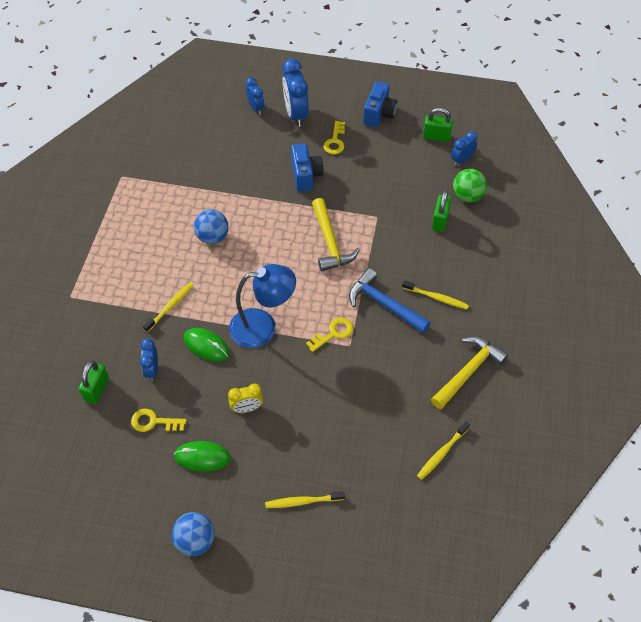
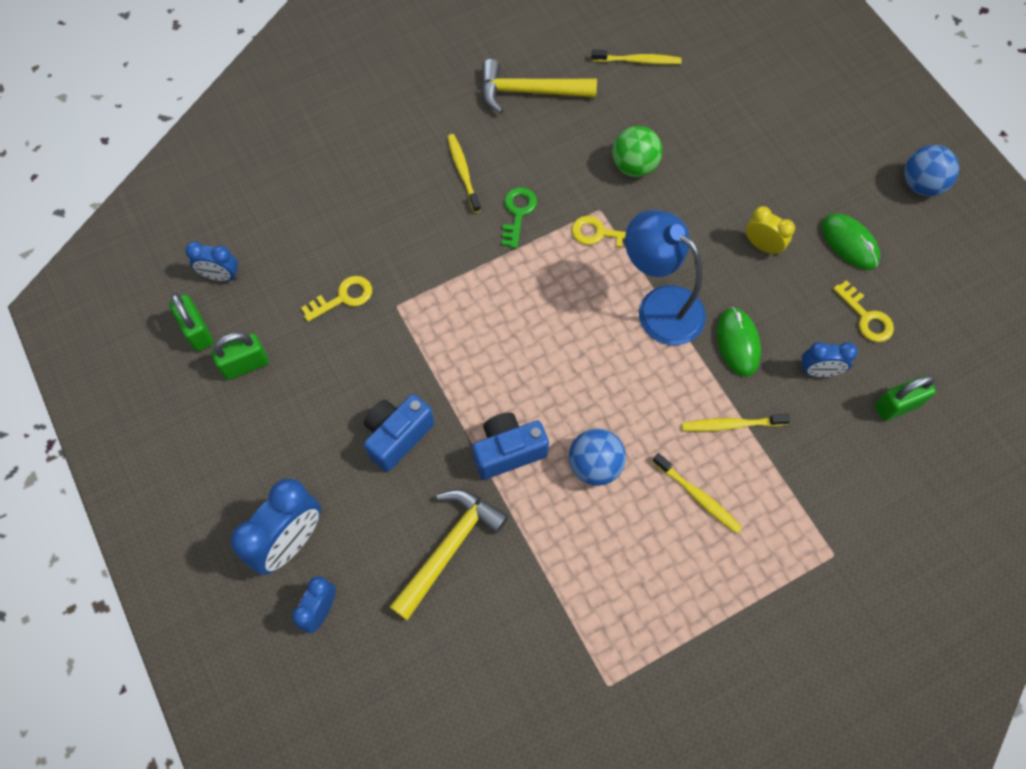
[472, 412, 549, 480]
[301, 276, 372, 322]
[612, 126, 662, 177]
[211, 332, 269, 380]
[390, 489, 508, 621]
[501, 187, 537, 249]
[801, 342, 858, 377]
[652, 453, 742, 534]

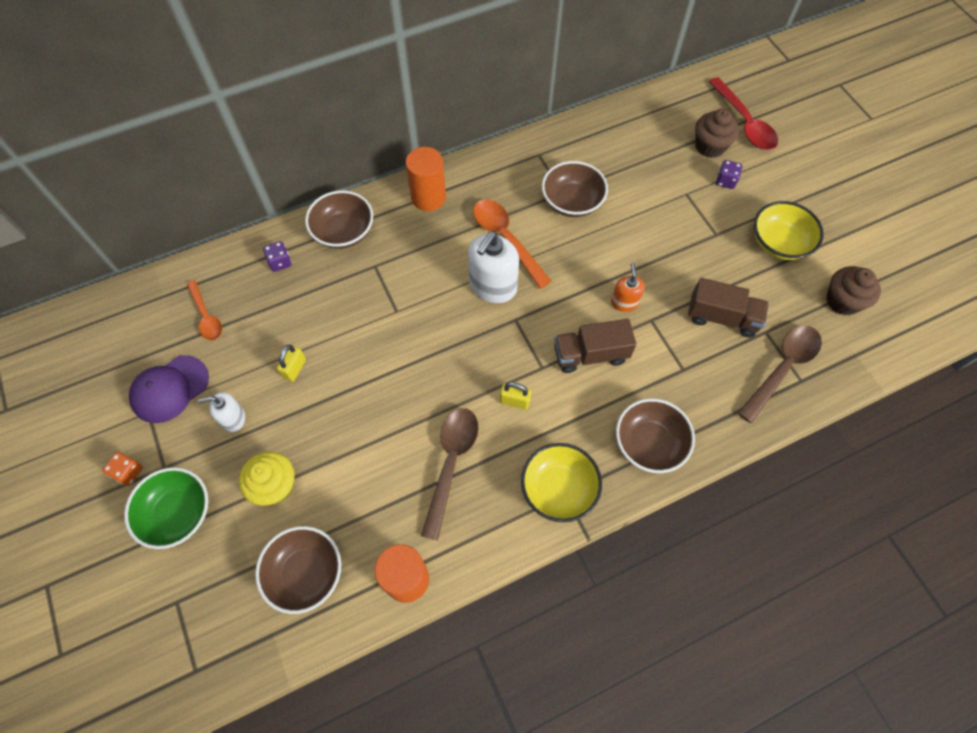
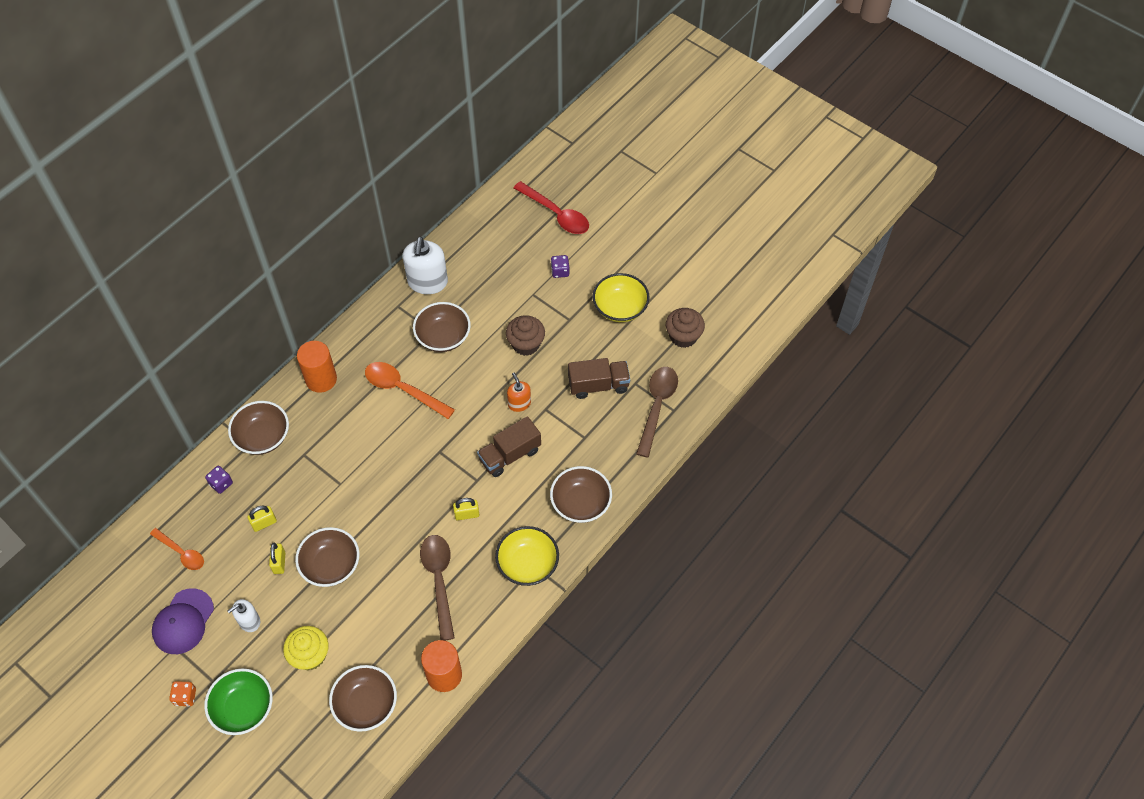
[506, 315, 545, 356]
[403, 237, 448, 294]
[247, 506, 277, 532]
[295, 527, 359, 587]

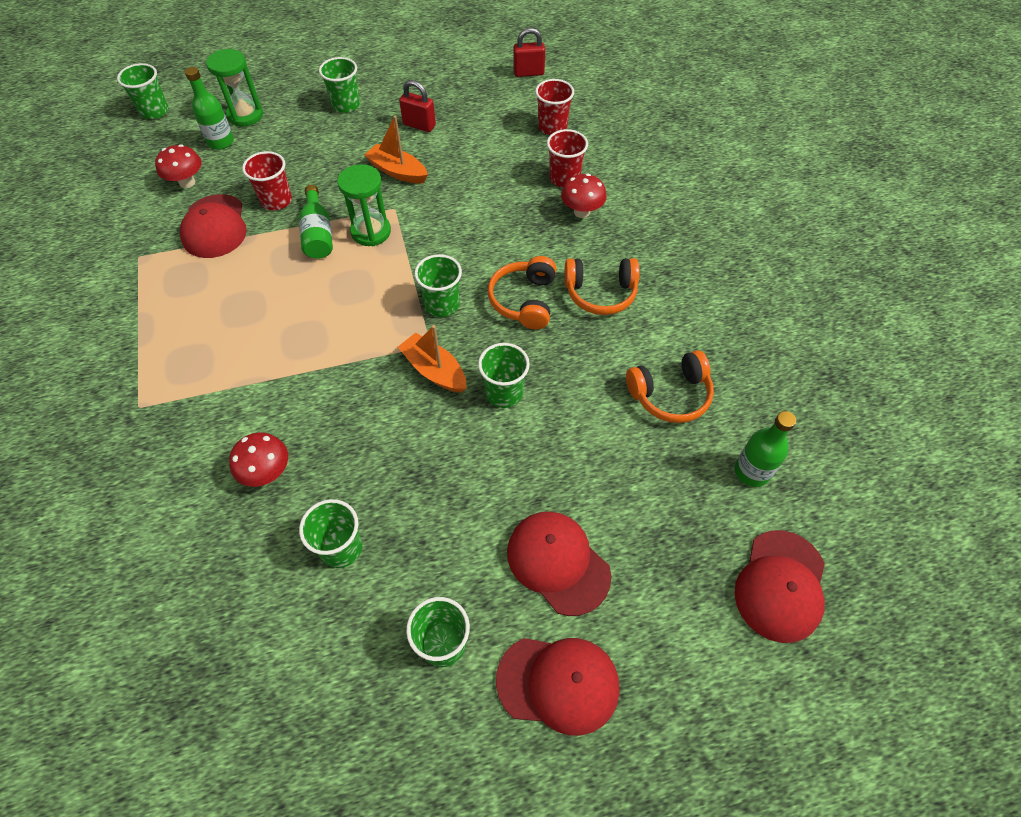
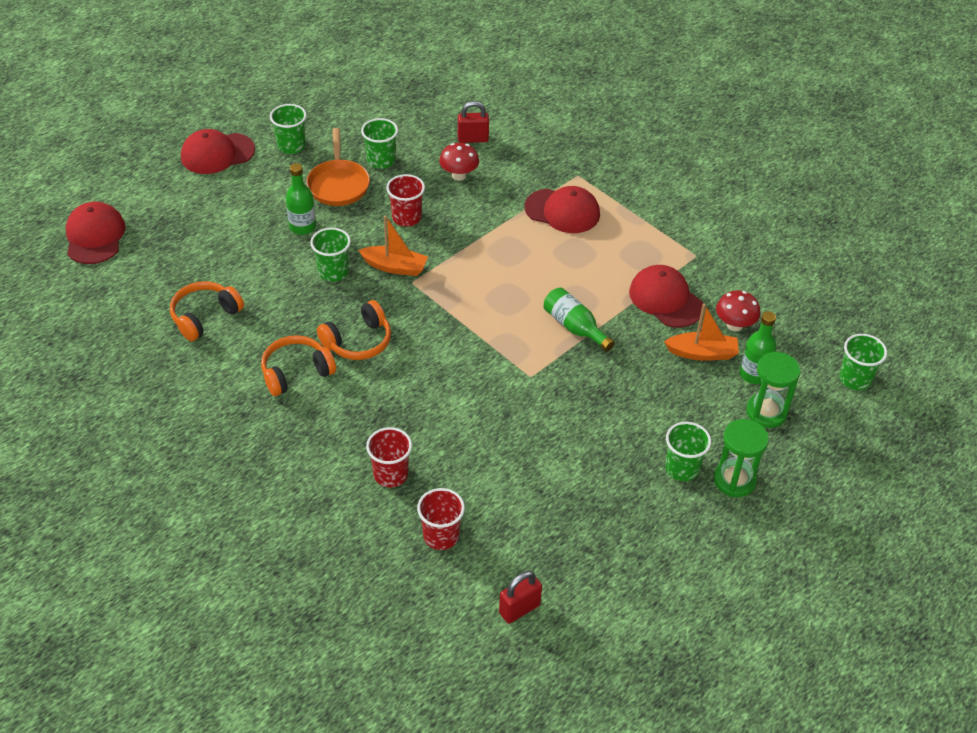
[458, 101, 489, 143]
[664, 303, 739, 361]
[386, 174, 425, 227]
[714, 419, 769, 497]
[561, 174, 607, 218] (first image)
[415, 254, 462, 317] (first image)
[317, 300, 391, 360]
[286, 163, 316, 235]
[524, 186, 600, 233]
[306, 128, 370, 206]

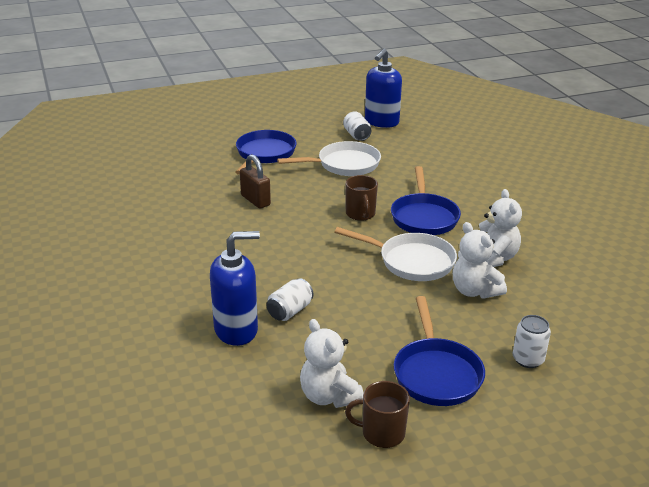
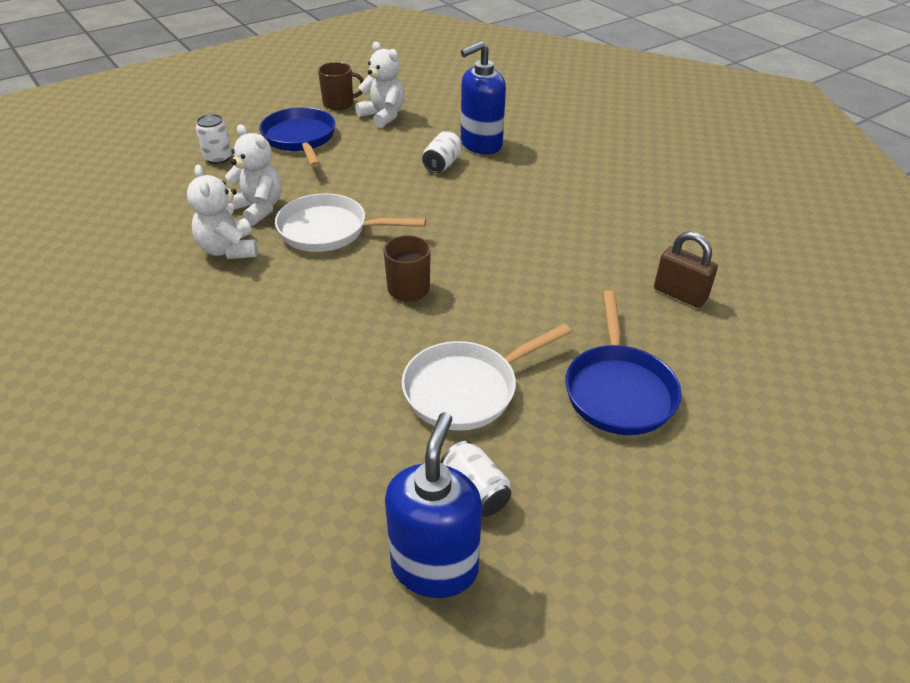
[654, 232, 718, 308]
[391, 166, 461, 235] (first image)

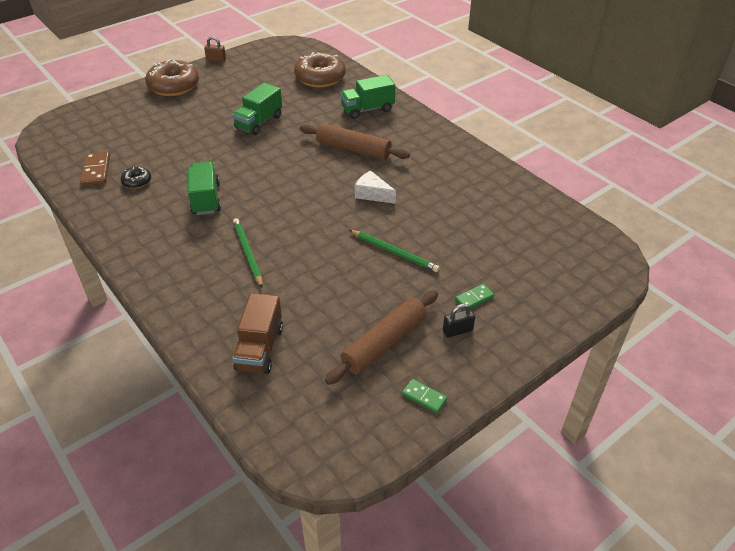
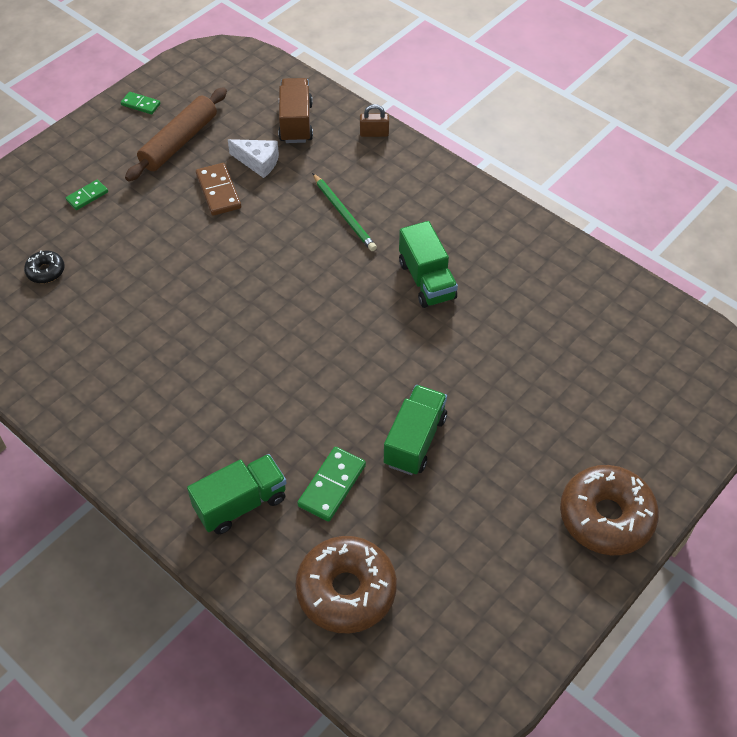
[360, 104, 389, 137]
[300, 123, 410, 160] (first image)
[196, 163, 241, 216]
[24, 250, 65, 283]
[228, 139, 279, 178]
[350, 230, 440, 272] (first image)
[443, 304, 475, 338] (first image)
[297, 447, 366, 522]

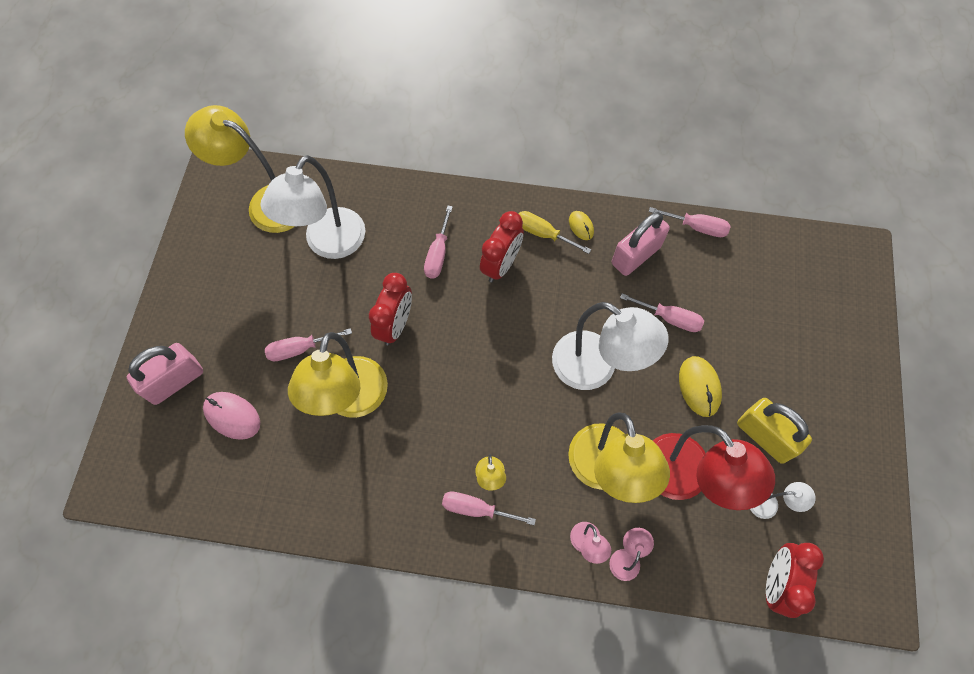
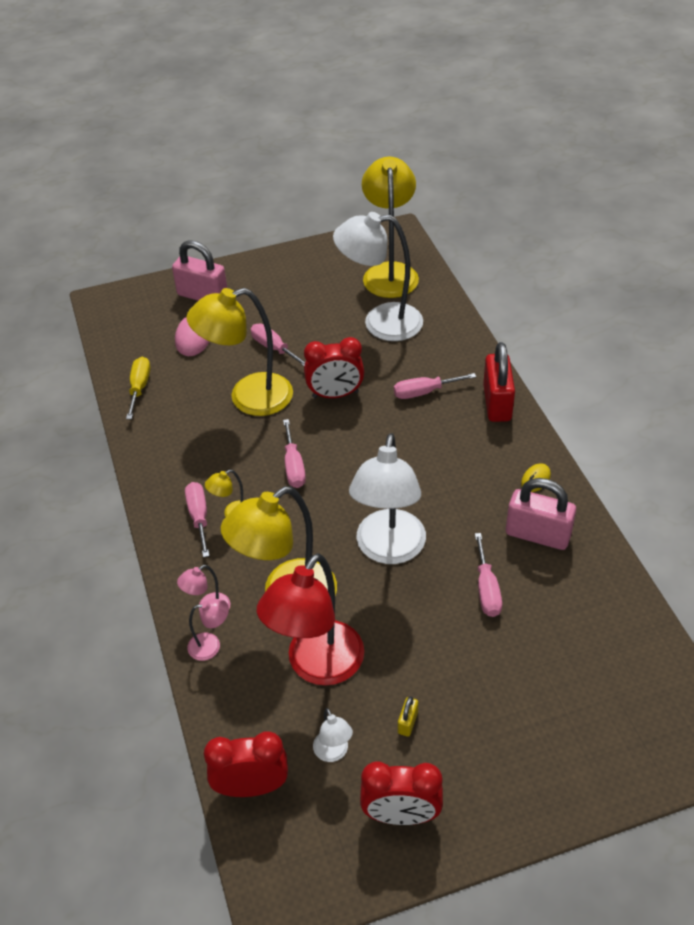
[283, 419, 306, 488]
[360, 761, 443, 825]
[126, 357, 150, 419]
[679, 356, 722, 417] (first image)
[398, 696, 418, 737]
[483, 342, 515, 422]

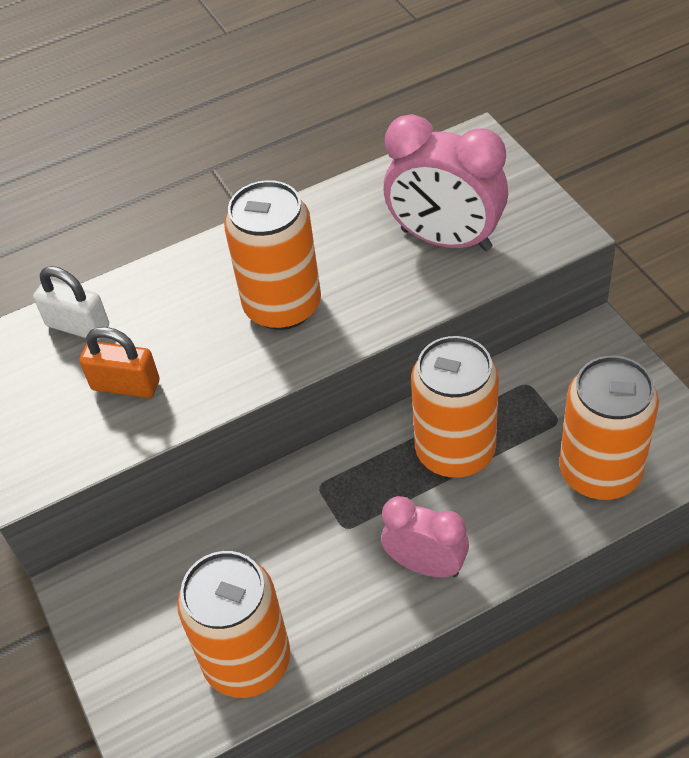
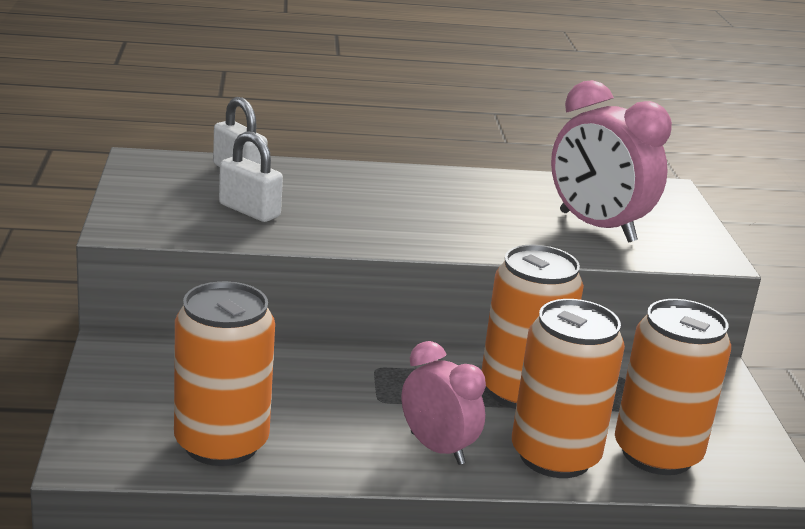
[512, 299, 625, 478]
[219, 131, 283, 222]

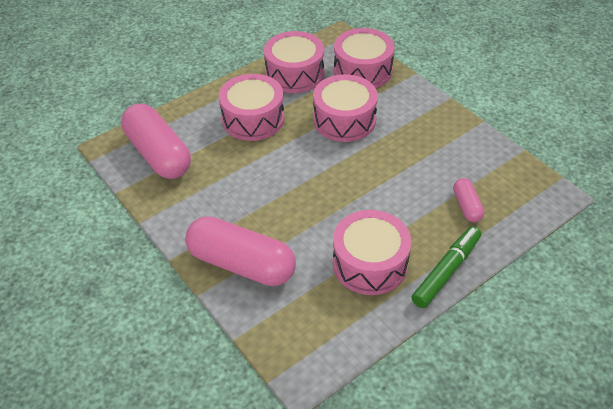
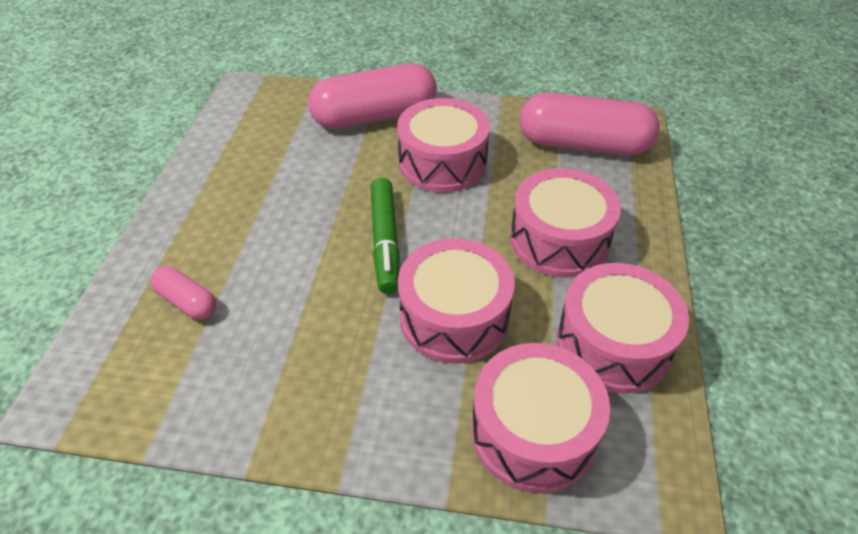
[397, 98, 490, 193]
[370, 178, 400, 294]

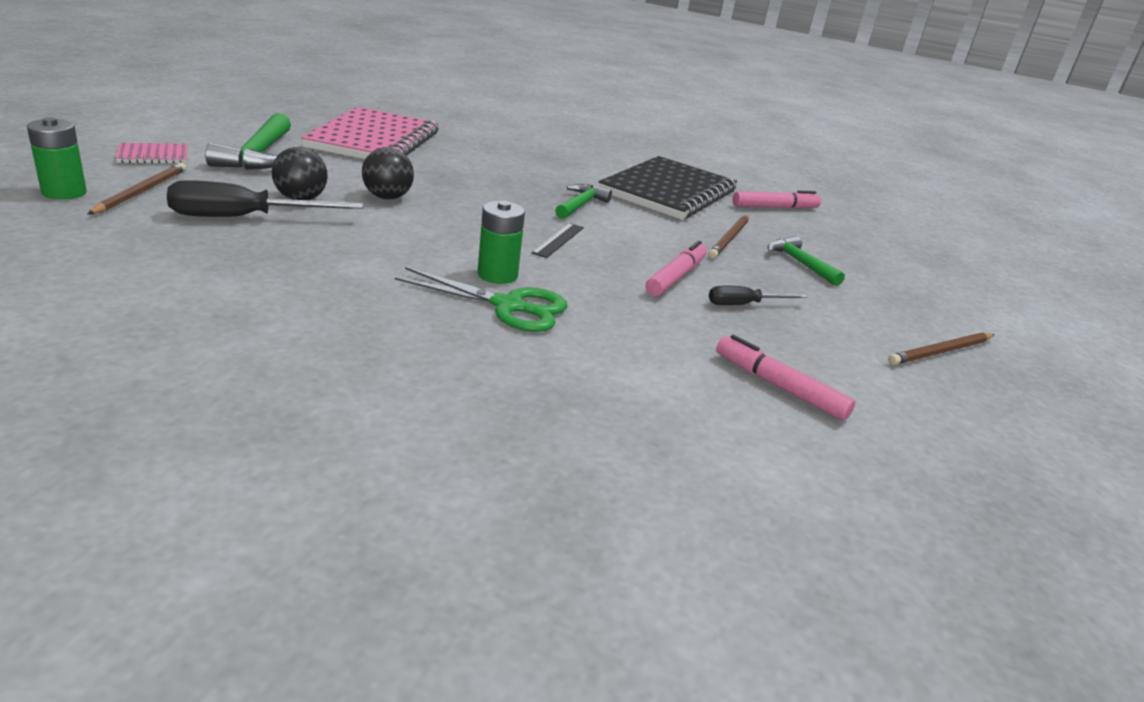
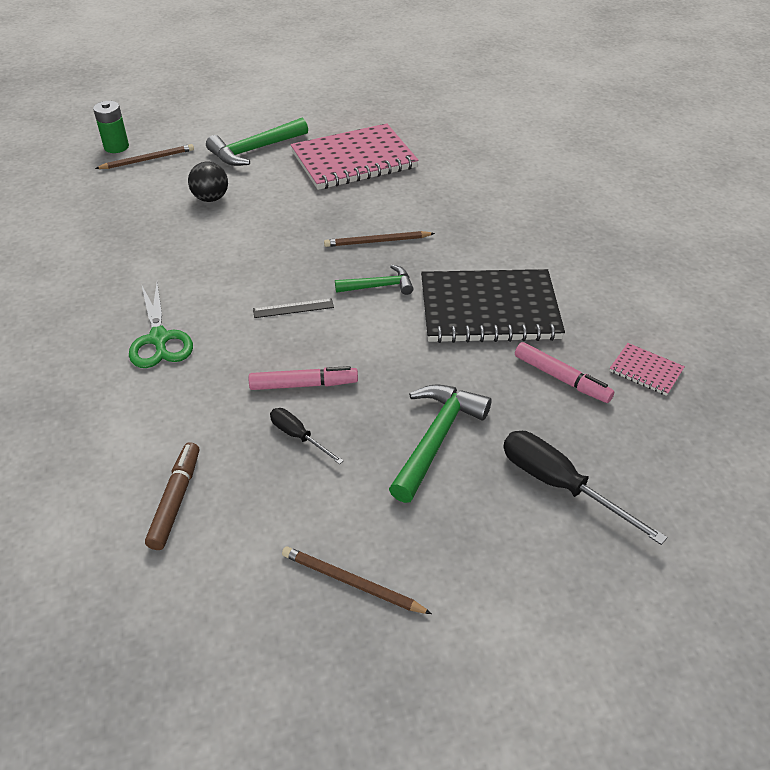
[610, 343, 685, 396]
[362, 147, 414, 199] (first image)
[503, 431, 667, 545]
[478, 201, 525, 284] (first image)
[324, 231, 435, 247]
[389, 385, 492, 503]
[145, 442, 199, 550]

